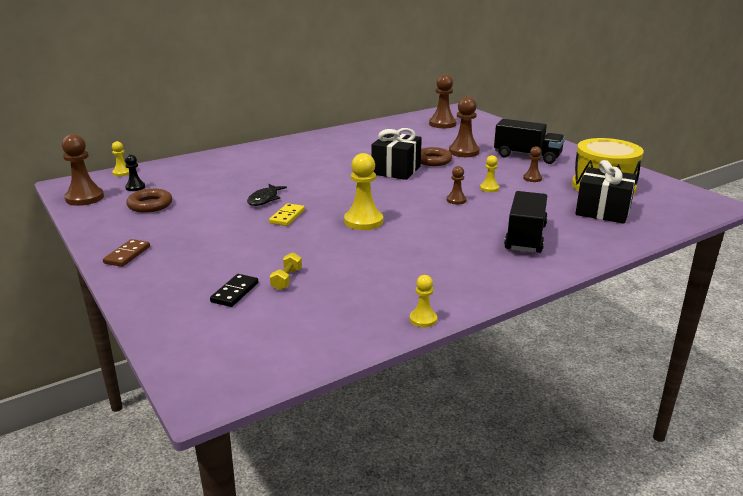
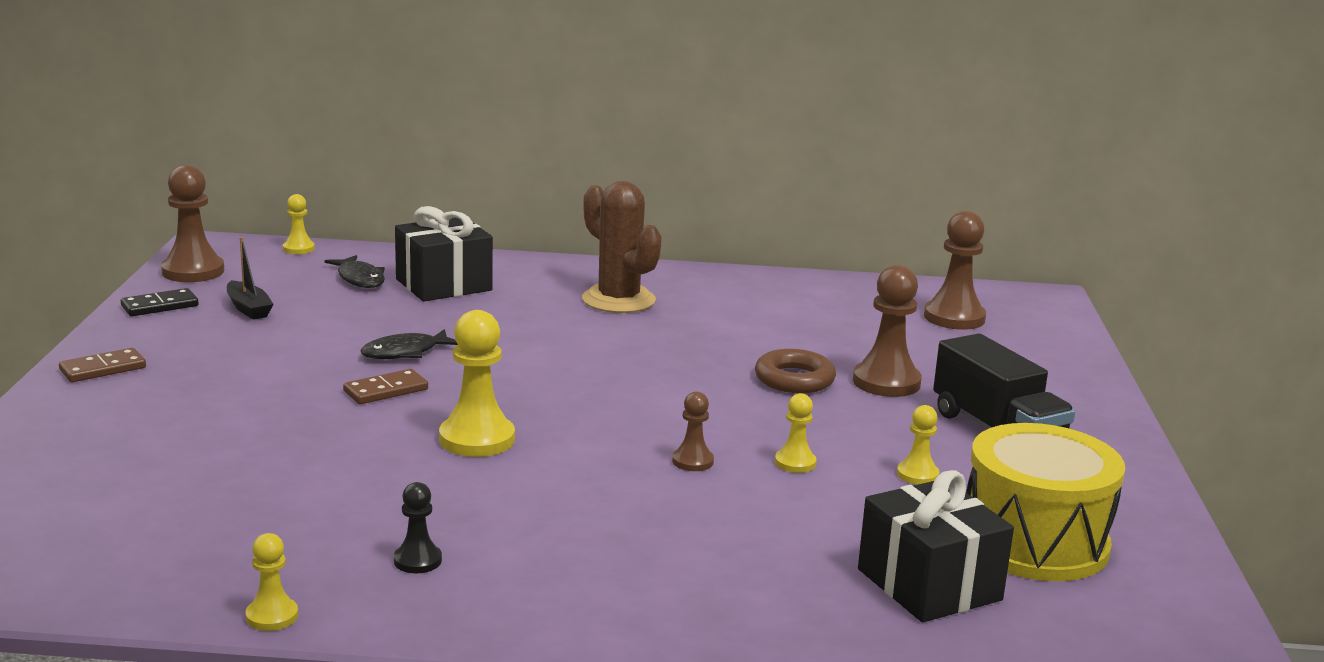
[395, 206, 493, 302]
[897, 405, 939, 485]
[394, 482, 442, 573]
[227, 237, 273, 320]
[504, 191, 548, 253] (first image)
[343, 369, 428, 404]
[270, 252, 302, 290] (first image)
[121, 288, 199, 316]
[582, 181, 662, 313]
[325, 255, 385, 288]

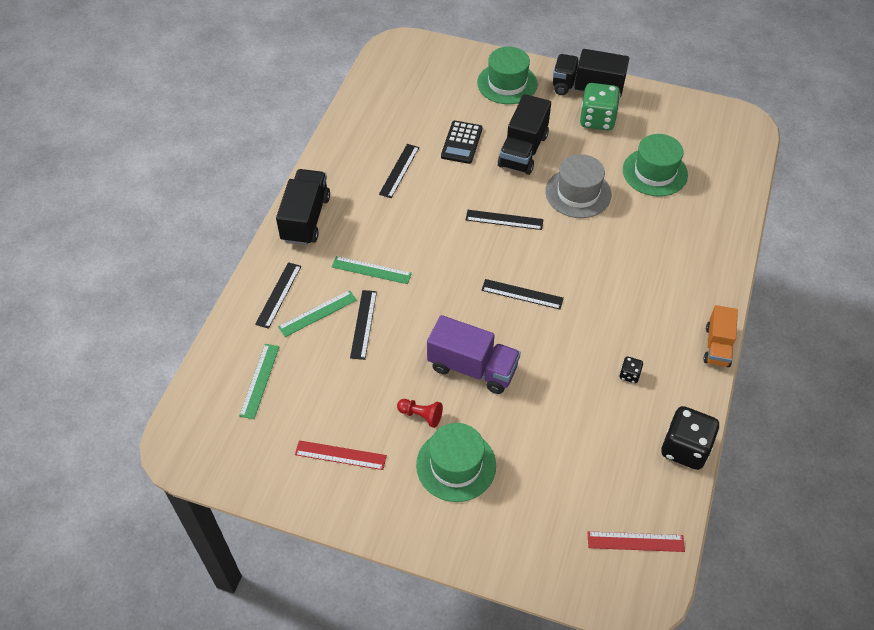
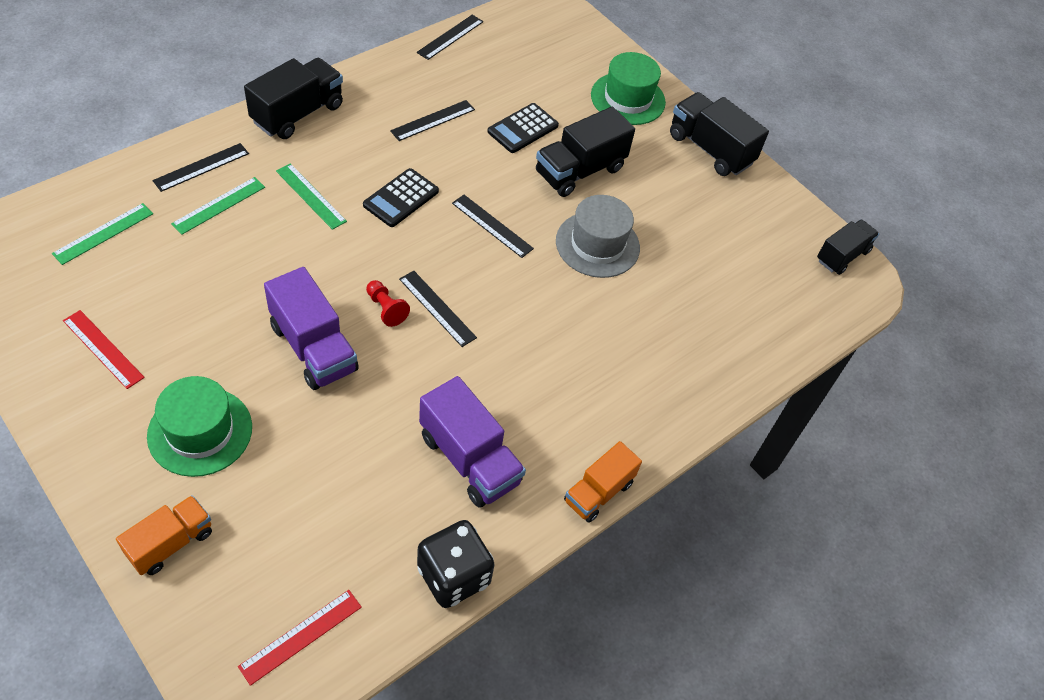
[580, 83, 620, 130] (first image)
[623, 134, 688, 197] (first image)
[171, 177, 265, 235]
[417, 15, 483, 60]
[419, 376, 526, 508]
[366, 280, 410, 327]
[238, 590, 362, 686]
[363, 168, 439, 227]
[817, 219, 879, 275]
[116, 495, 212, 575]

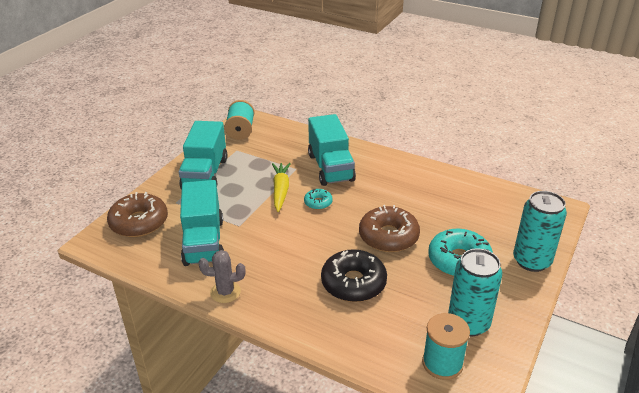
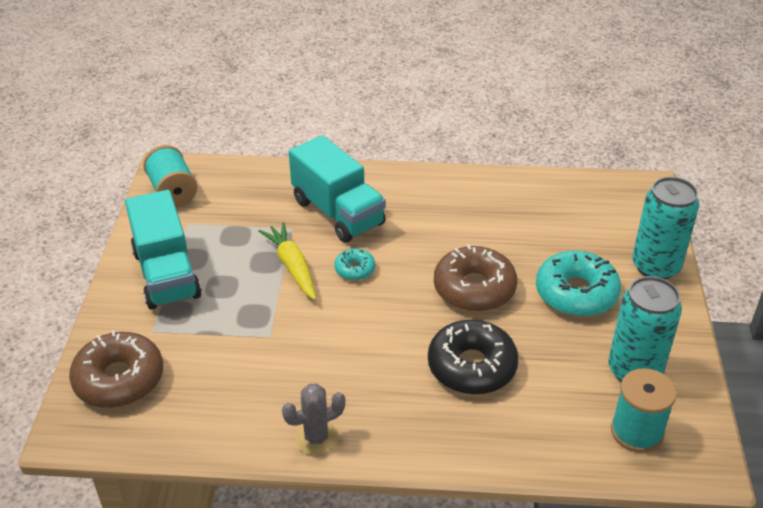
[180, 180, 224, 266] (first image)

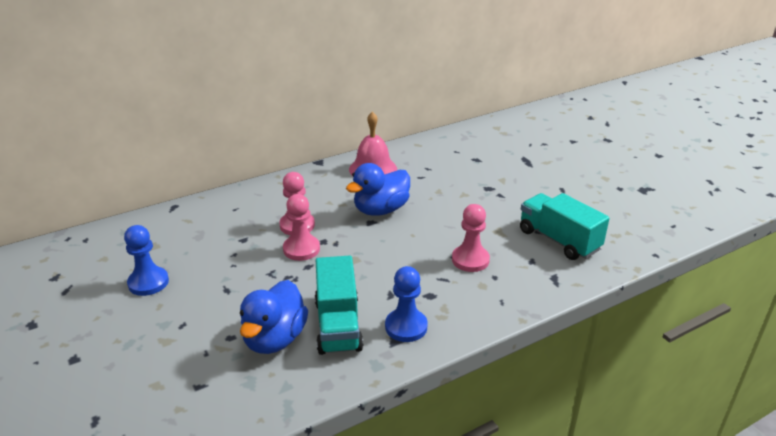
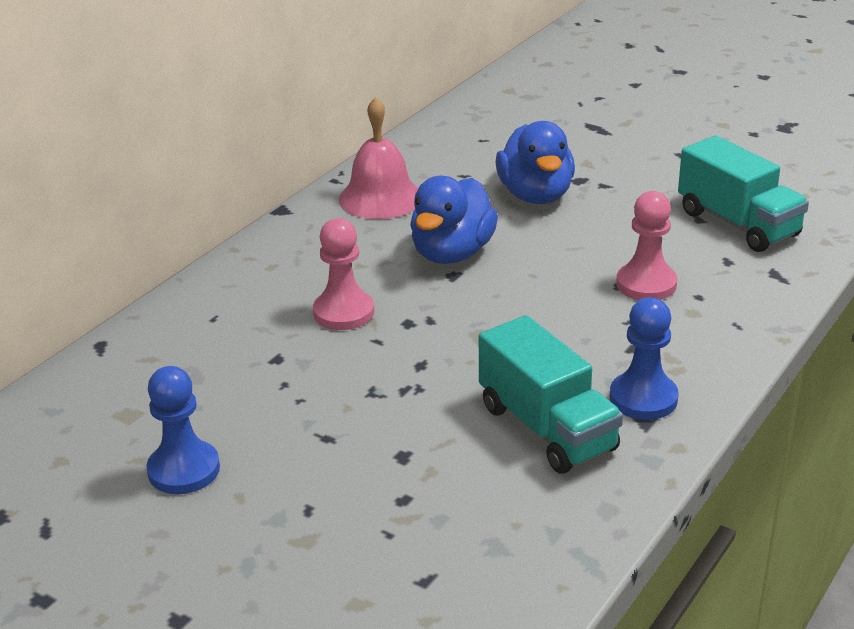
[678, 136, 809, 252]
[283, 194, 320, 261] (first image)
[495, 121, 575, 204]

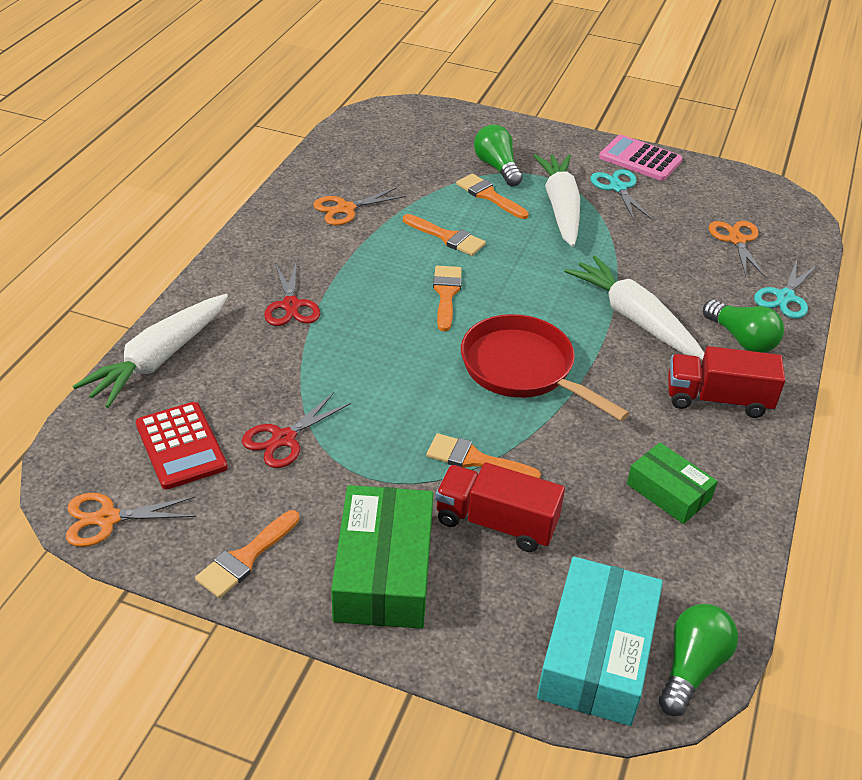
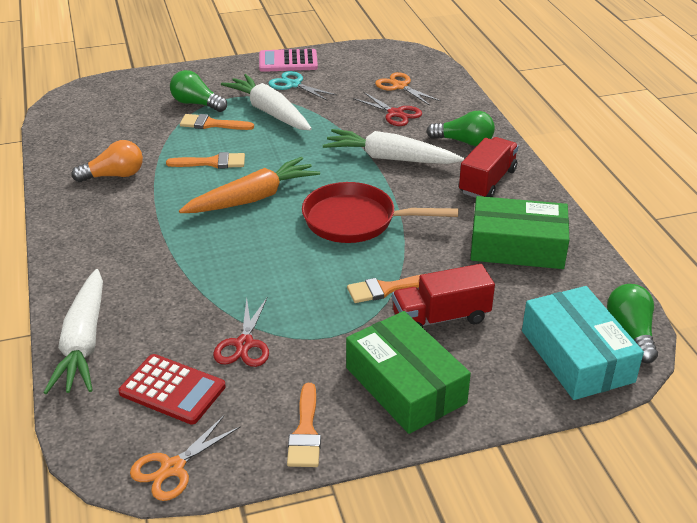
[72, 140, 143, 182]
[353, 92, 422, 126]
[754, 260, 817, 319] (first image)
[179, 157, 320, 213]
[459, 137, 519, 198]
[471, 196, 569, 269]

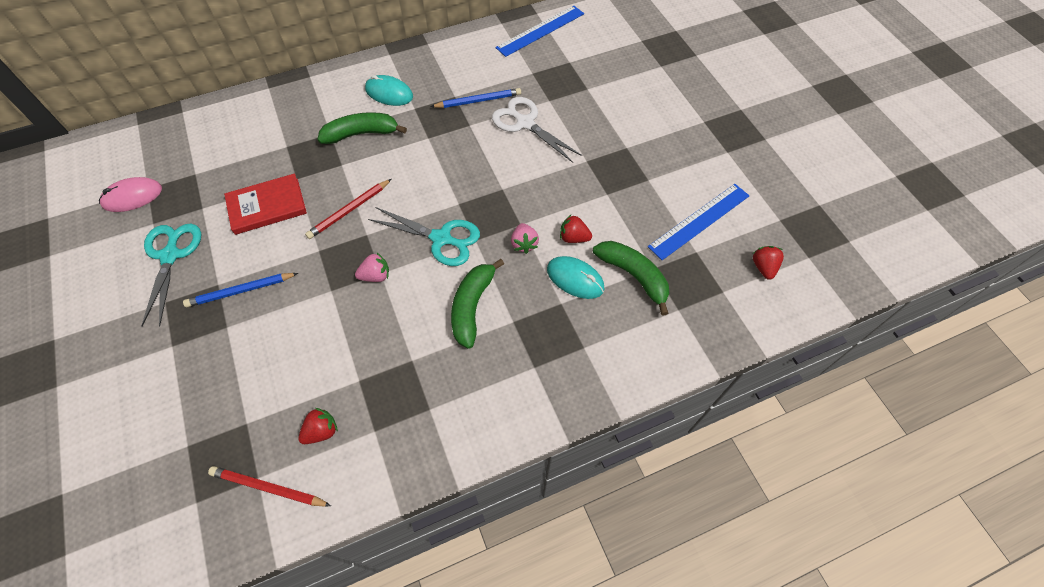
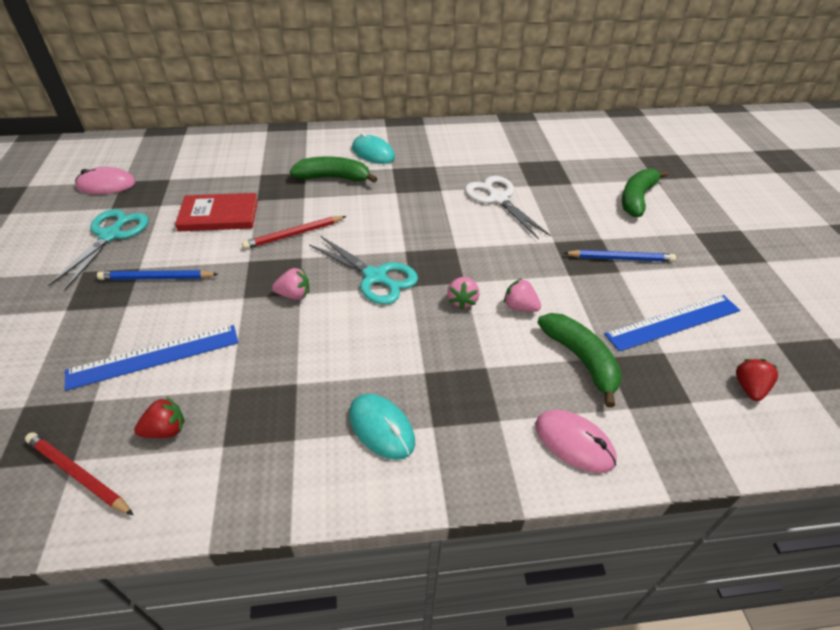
[65, 325, 238, 391]
[564, 250, 676, 262]
[504, 278, 541, 312]
[349, 394, 415, 460]
[622, 168, 668, 217]
[535, 410, 617, 473]

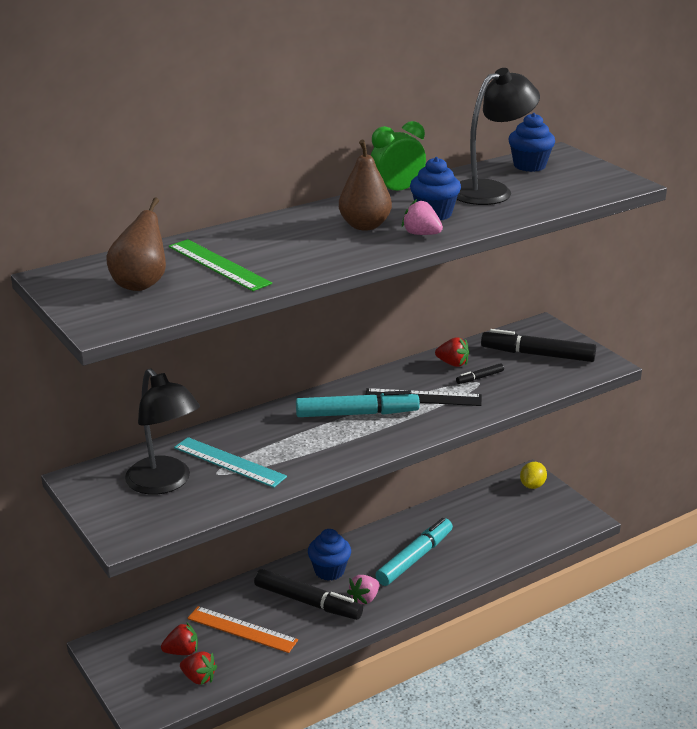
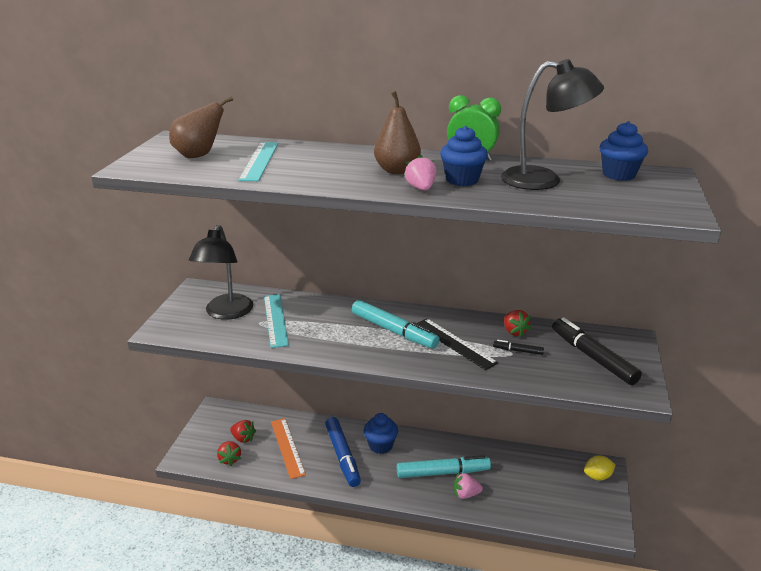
[238, 142, 279, 181]
[325, 417, 361, 487]
[454, 473, 483, 499]

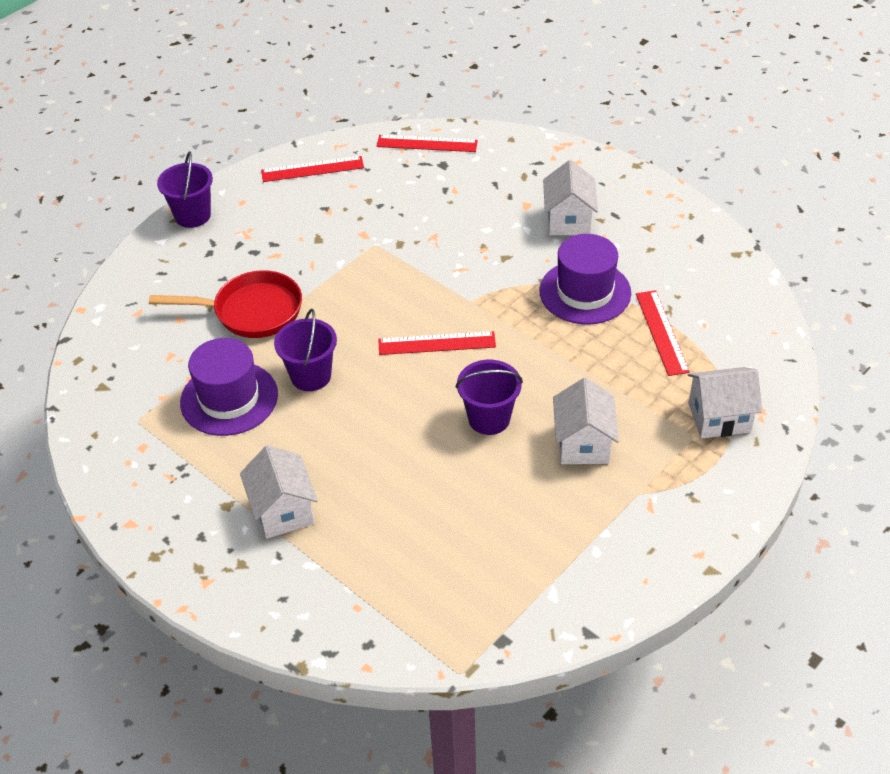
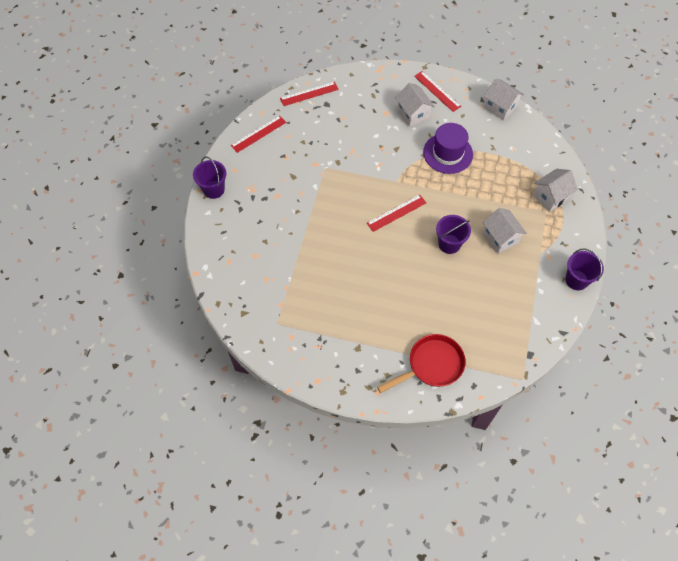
[377, 334, 465, 393]
[414, 71, 461, 112]
[565, 248, 604, 290]
[180, 338, 278, 436] (first image)
[484, 78, 524, 121]

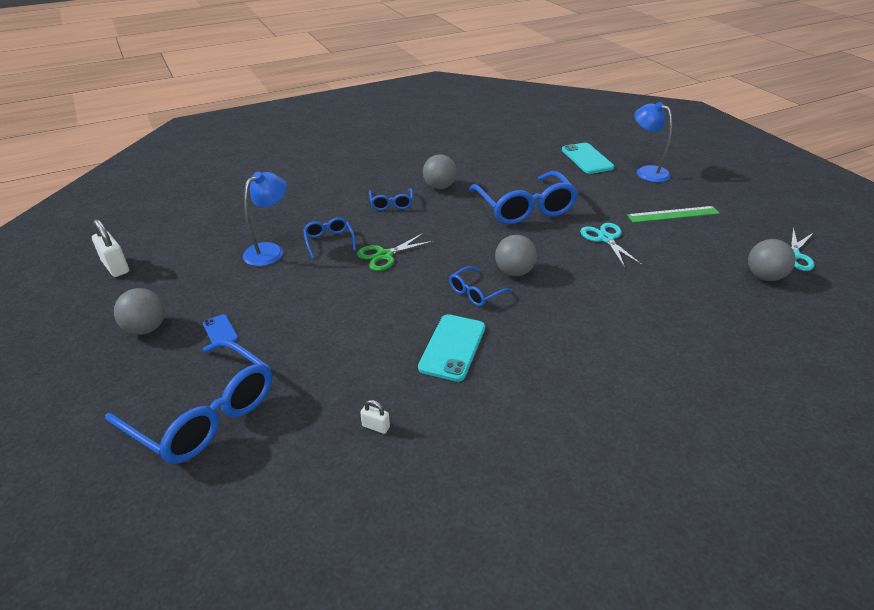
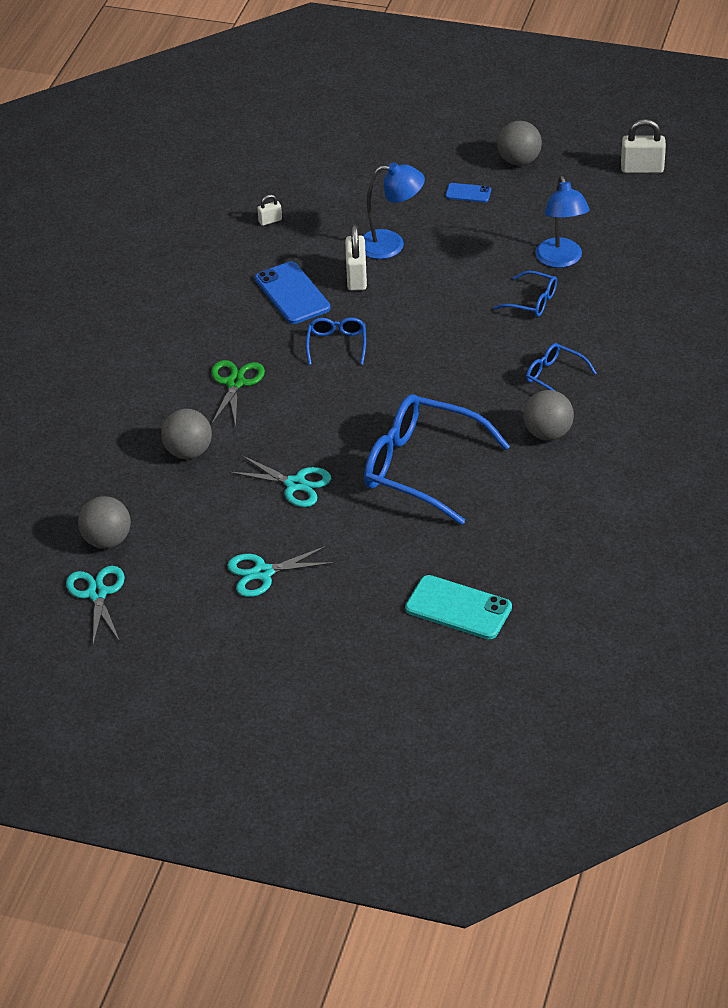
[363, 162, 425, 259]
[227, 546, 335, 597]
[211, 360, 265, 427]
[161, 409, 212, 459]
[255, 262, 330, 324]
[105, 339, 272, 464] (first image)
[345, 225, 367, 291]

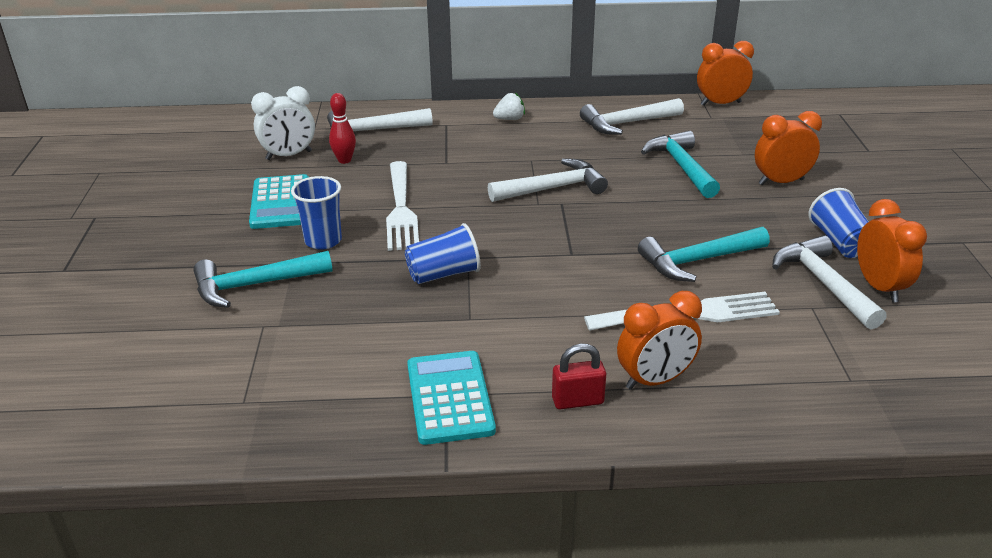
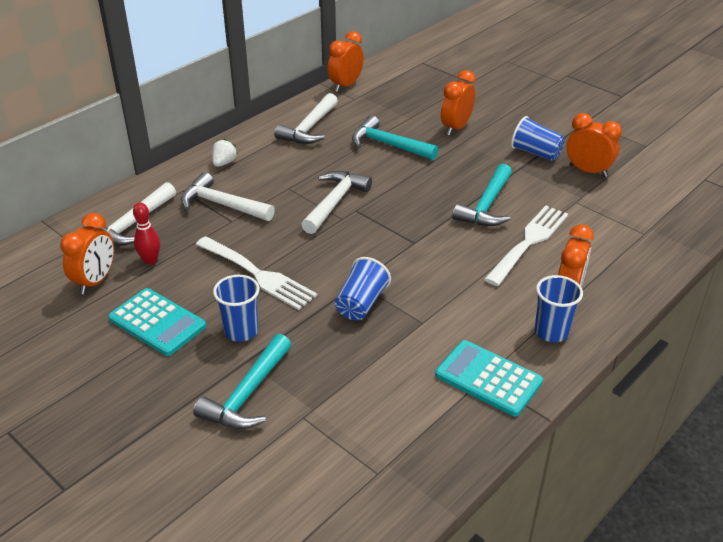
[60, 213, 114, 294]
[181, 172, 275, 221]
[535, 275, 583, 342]

